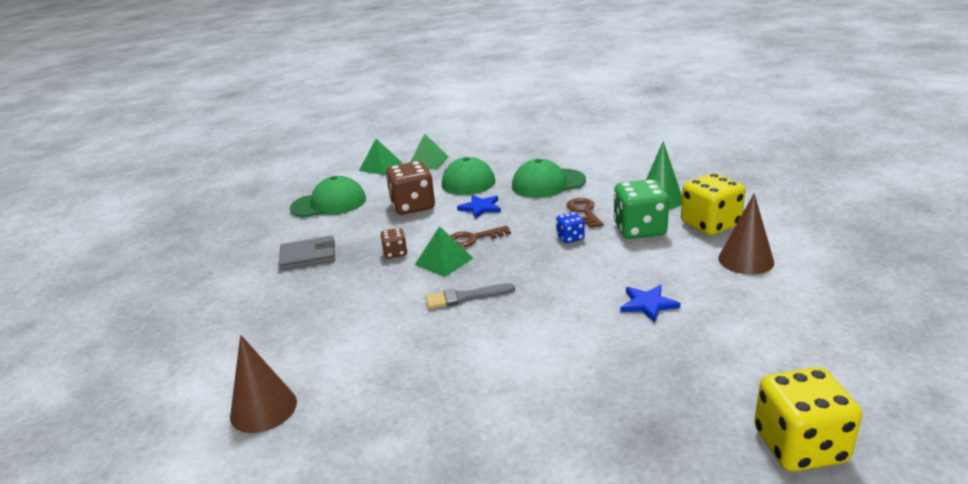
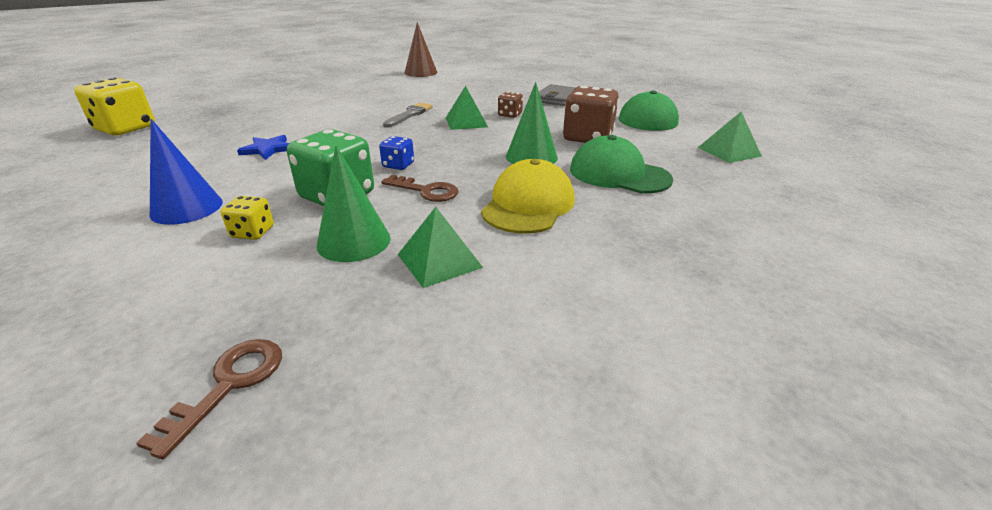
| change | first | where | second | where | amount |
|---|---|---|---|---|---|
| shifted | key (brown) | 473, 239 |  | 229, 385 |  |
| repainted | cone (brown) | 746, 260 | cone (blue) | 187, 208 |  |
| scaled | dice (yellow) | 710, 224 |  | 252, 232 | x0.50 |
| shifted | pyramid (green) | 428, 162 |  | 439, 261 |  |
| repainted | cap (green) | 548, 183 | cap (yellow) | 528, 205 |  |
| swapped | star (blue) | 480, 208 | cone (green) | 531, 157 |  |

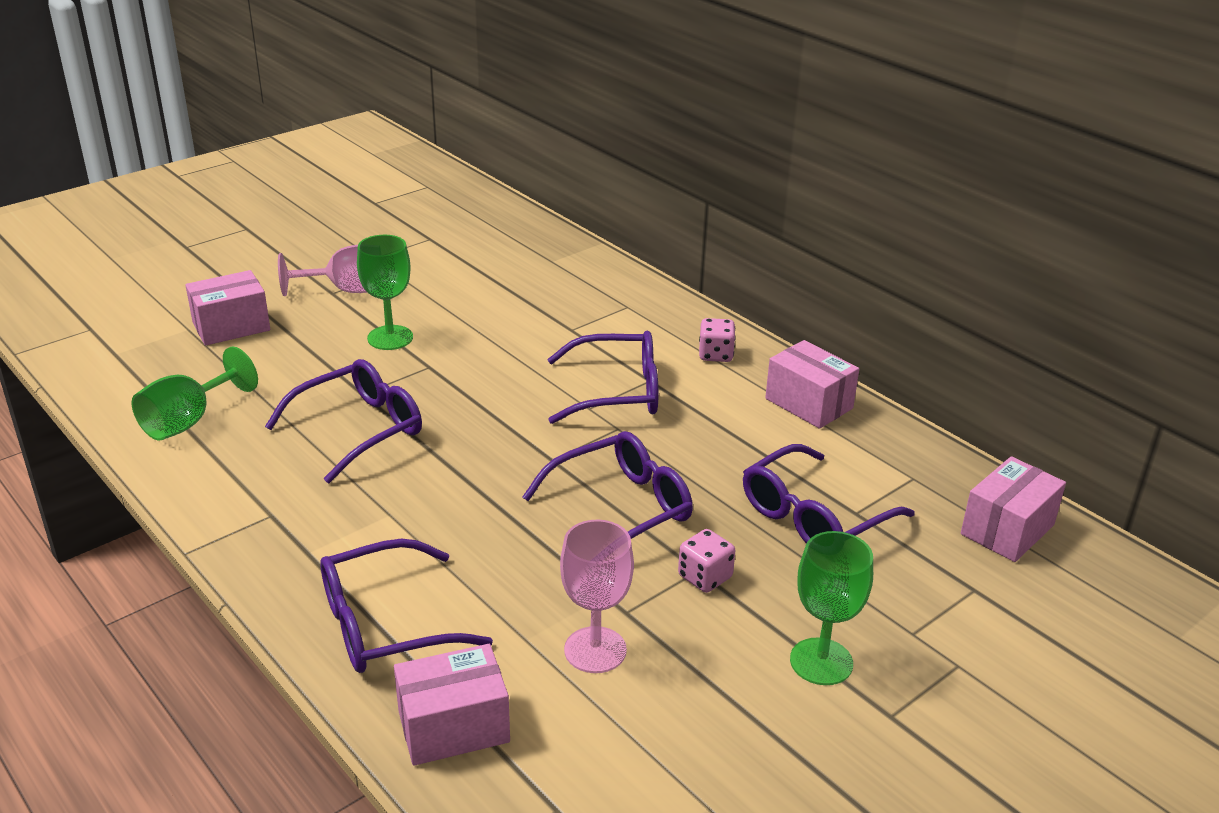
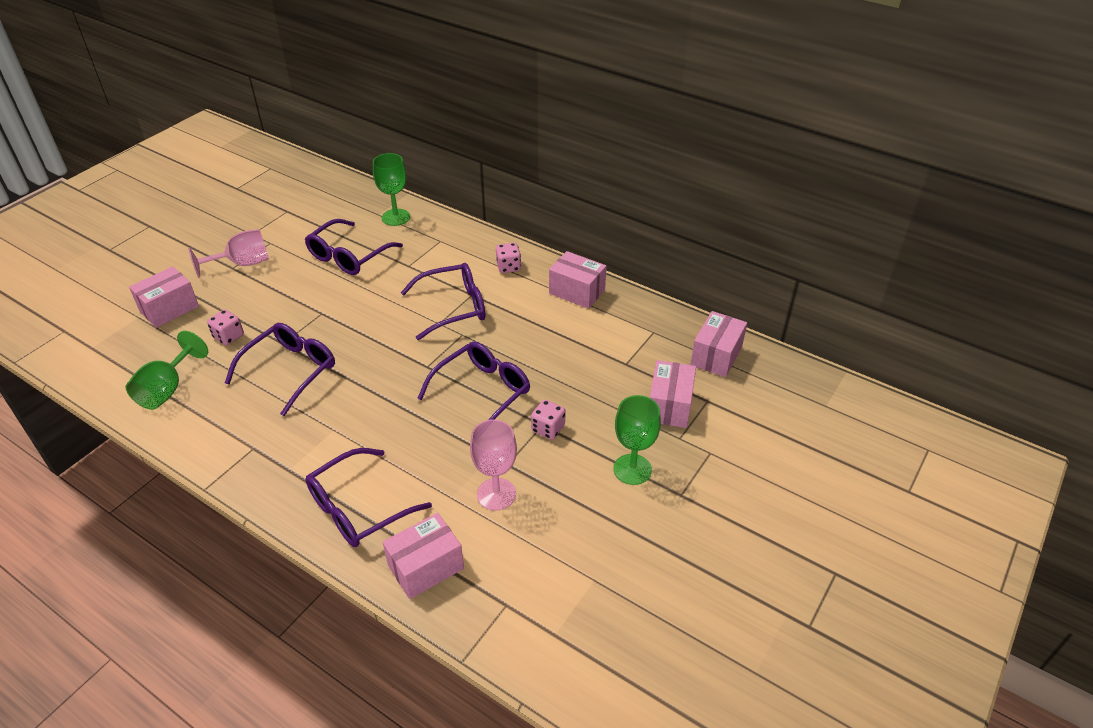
| change | first | where | second | where | amount |
|---|---|---|---|---|---|
| new |  |  | dice (pink) | 228, 336 |  |
| shifted | glasses (purple) | 814, 516 |  | 348, 256 |  |
| shifted | goblet (green) | 390, 338 |  | 396, 217 |  |
| new |  |  | box (pink) | 669, 406 |  |

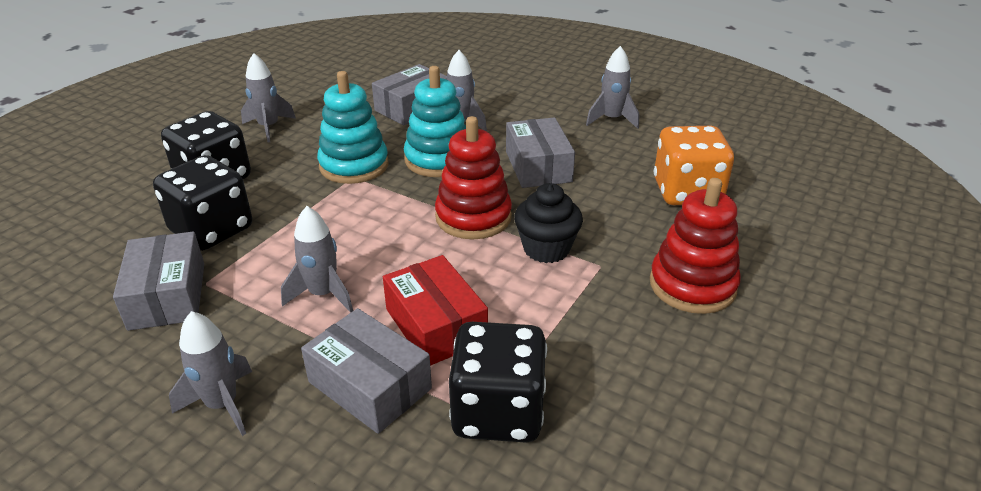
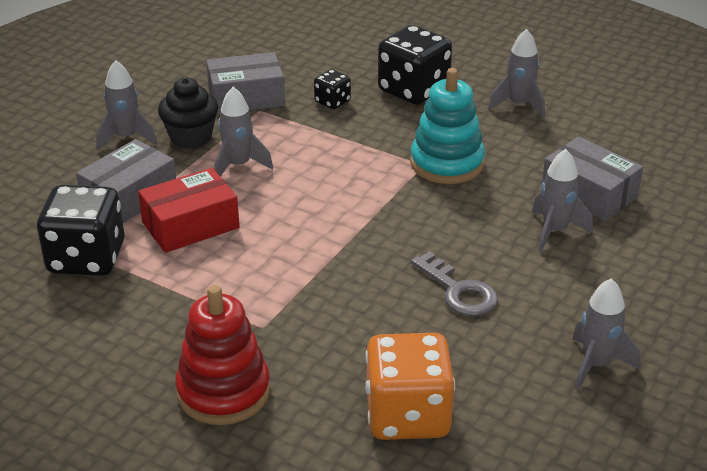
| change | first | where | second | where | amount |
|---|---|---|---|---|---|
| shifted | cupcake (black) | 546, 249 |  | 191, 137 |  |
| scaled | dice (black) | 212, 230 |  | 332, 102 | x0.50 |
| swapped | box (grey) | 538, 166 | key (grey) | 459, 291 |  |
| gone | stacking toy (turquoise) | 438, 159 |  |  |  |
| gone | stacking toy (red) | 473, 217 |  |  |  |

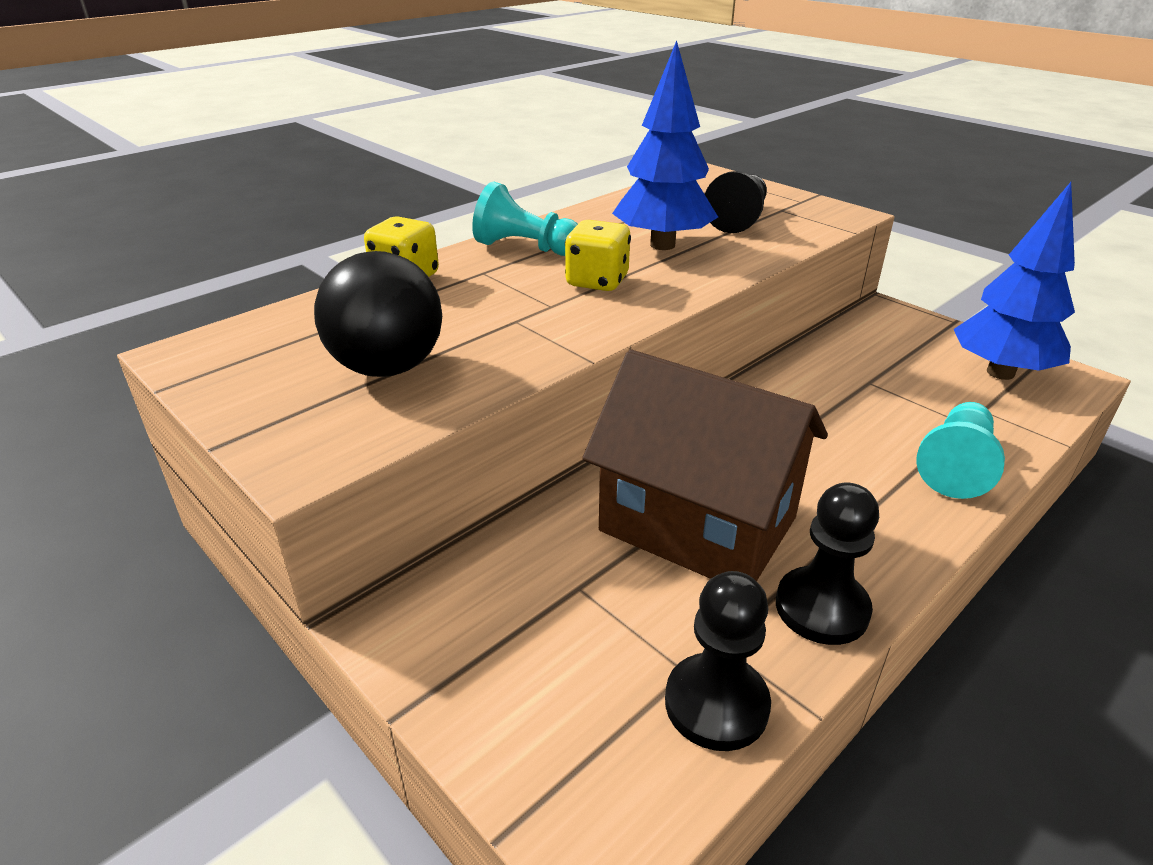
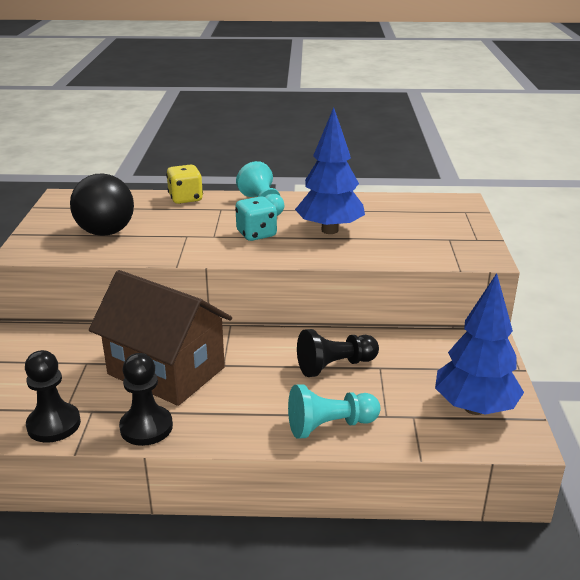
| change | first | where | second | where | amount |
|---|---|---|---|---|---|
| rotated | house (brown) | 698, 524 |  | 166, 371 | 45 degrees counterclockwise |
| repainted | dice (yellow) | 597, 281 | dice (turquoise) | 256, 234 |  |
| shifted | pawn (black) | 738, 219 |  | 335, 366 |  |

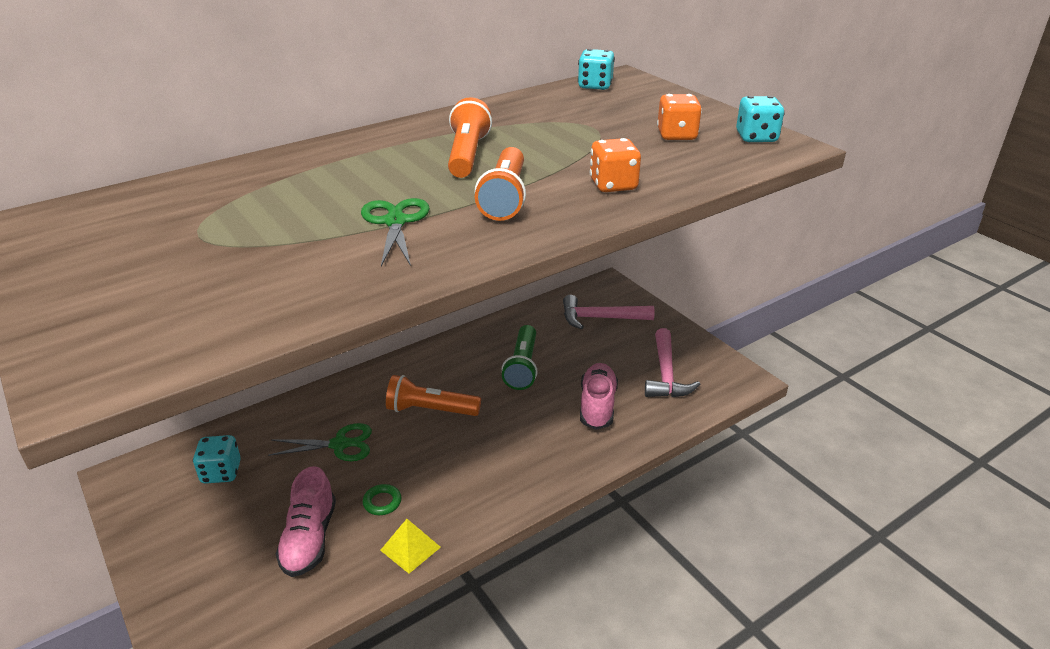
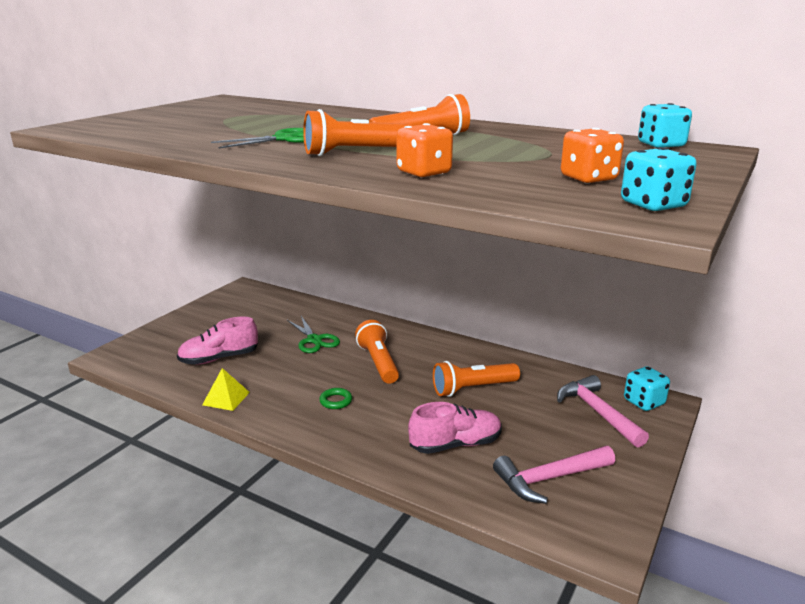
| change | first | where | second | where | amount |
|---|---|---|---|---|---|
| shifted | ring (green) | 382, 502 |  | 336, 401 |  |
| repainted | flashlight (green) | 522, 367 | flashlight (orange) | 472, 388 |  |
| shifted | dice (turquoise) | 221, 472 |  | 644, 402 |  |

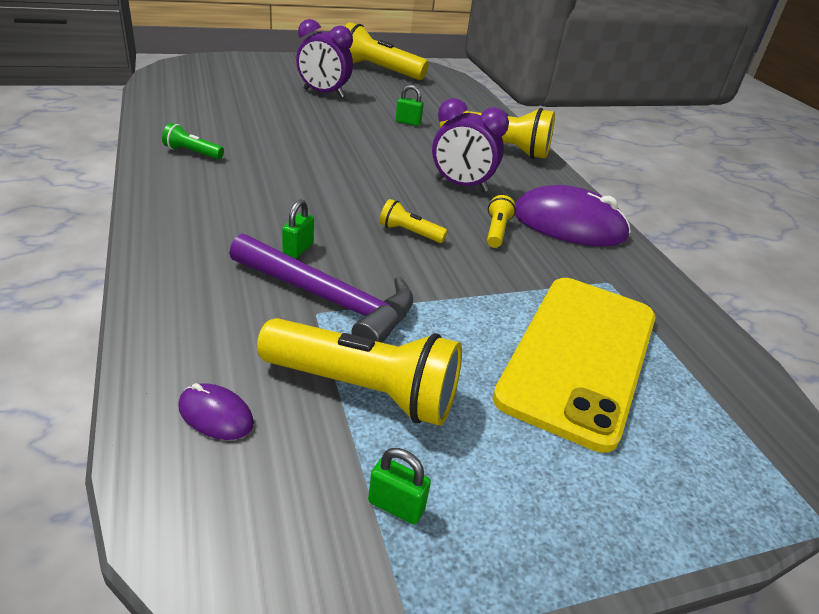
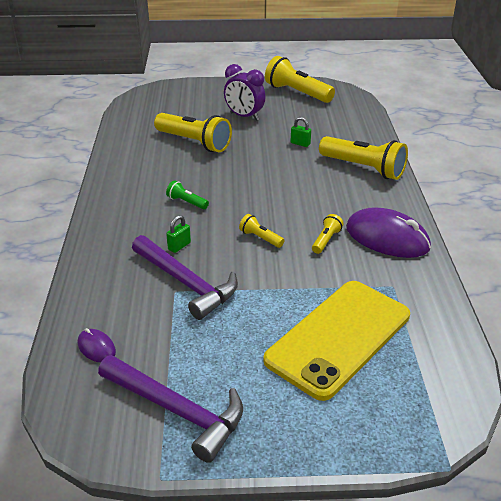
| change | first | where | second | where | amount |
|---|---|---|---|---|---|
| swapped | padlock (green) | 396, 506 | hammer (purple) | 177, 411 |  |
| shifted | flashlight (yellow) | 364, 389 |  | 194, 142 |  |
| shifted | flashlight (green) | 192, 153 |  | 187, 202 |  |
| gone | clock (purple) | 461, 185 |  |  |  |

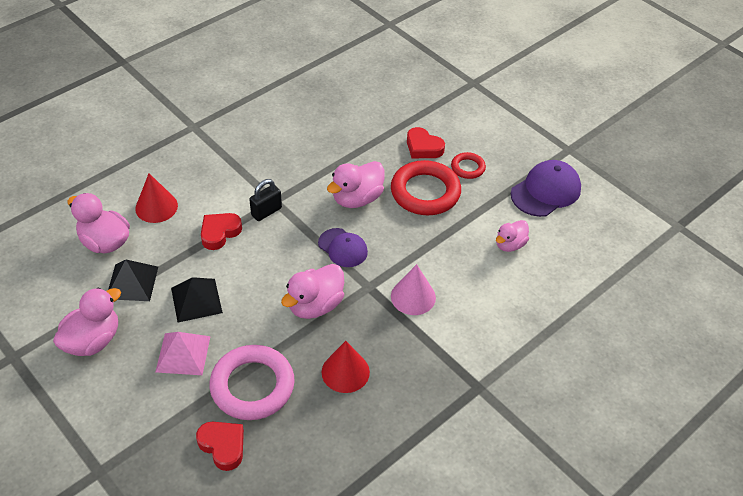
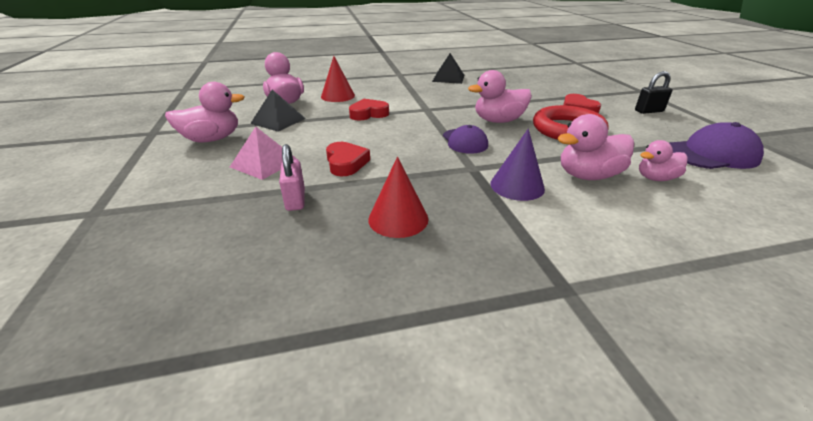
| change | first | where | second | where | amount |
|---|---|---|---|---|---|
| swapped | ring (pink) | 252, 386 | padlock (pink) | 295, 200 |  |
| shifted | heart (red) | 223, 446 |  | 346, 163 |  |
| shifted | pyramid (black) | 196, 300 |  | 448, 78 |  |
| repainted | cone (pink) | 413, 297 | cone (purple) | 517, 186 |  |
| shifted | duck (pink) | 315, 305 |  | 588, 176 |  |
| shifted | padlock (black) | 266, 212 |  | 649, 111 |  |
| gone | ring (red) | 468, 168 |  |  |  |

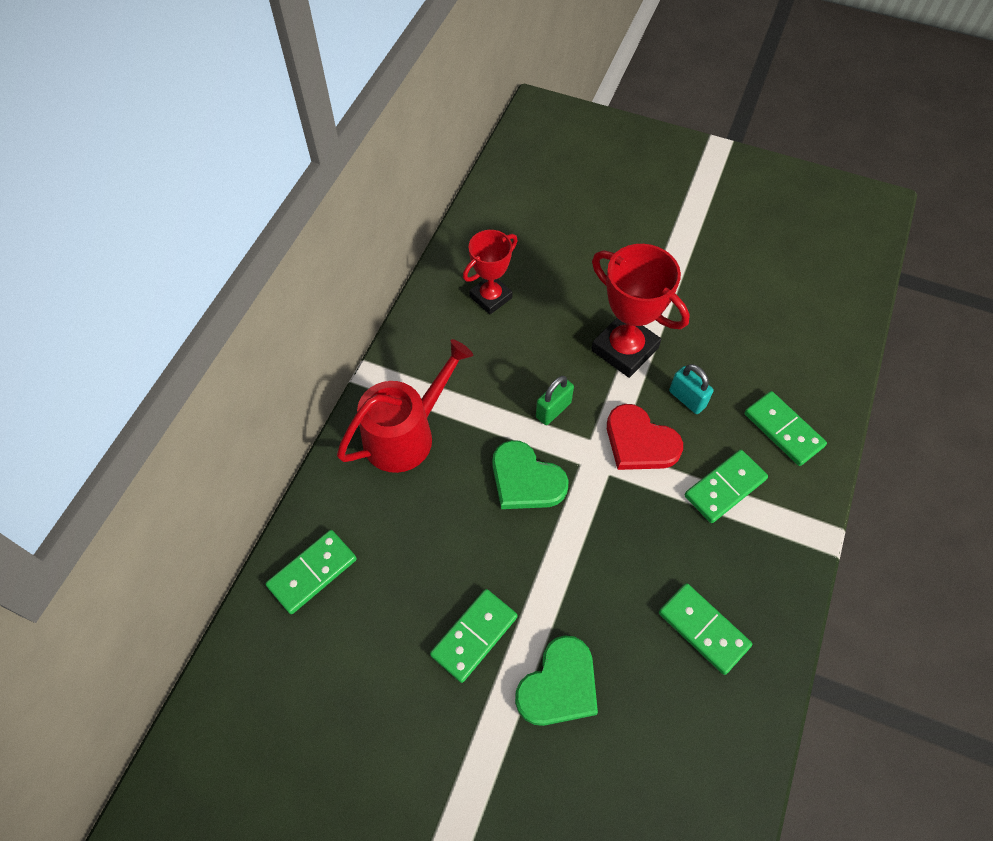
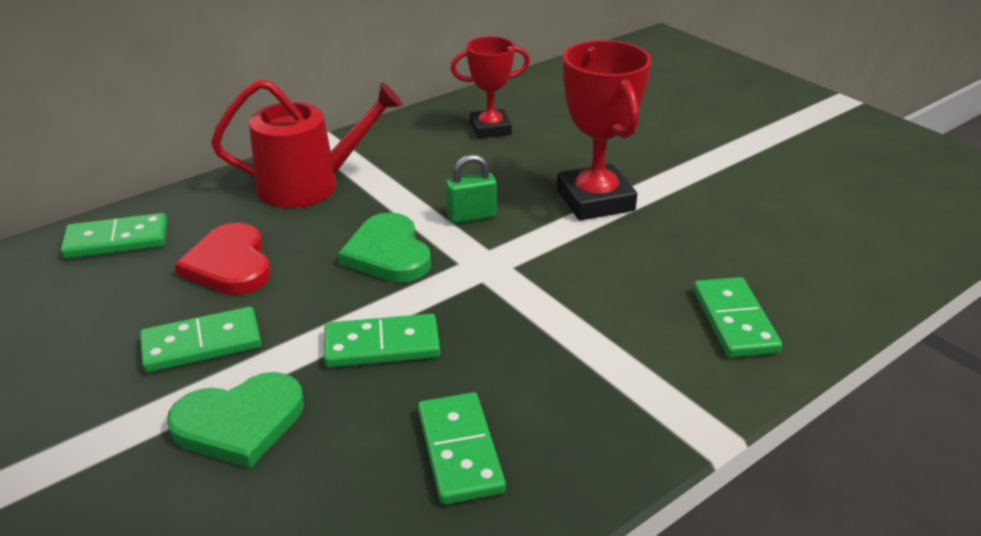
| change | first | where | second | where | amount |
|---|---|---|---|---|---|
| shifted | heart (red) | 640, 442 |  | 230, 264 |  |
| shifted | domino (green) | 725, 488 |  | 382, 345 |  |
| gone | padlock (turquoise) | 687, 399 |  |  |  |

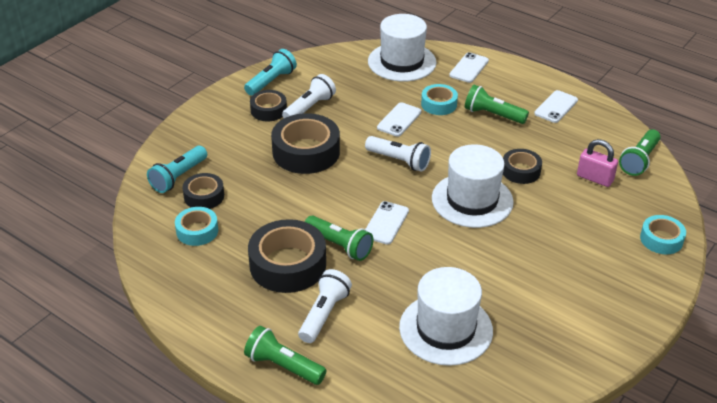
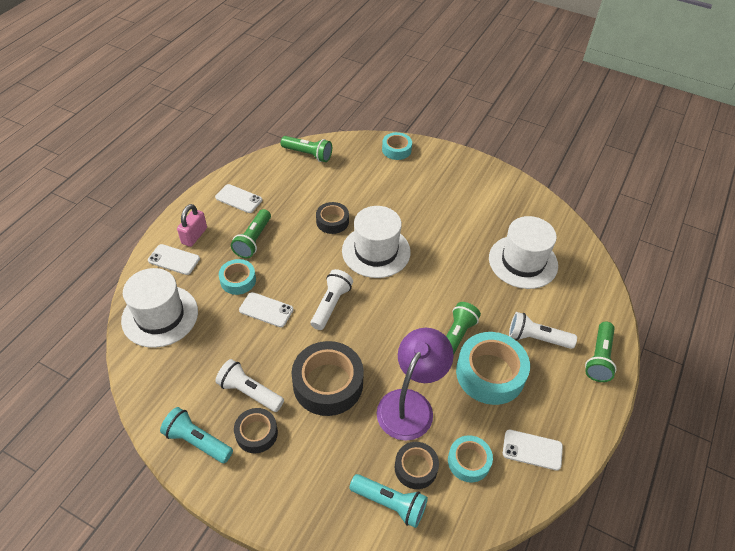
| change | first | where | second | where | amount |
|---|---|---|---|---|---|
| shifted | padlock (pink) | 594, 178 |  | 194, 236 |  |
| new |  |  | lamp (purple) | 410, 404 |  |
| repainted | tape (black) | 288, 264 | tape (turquoise) | 490, 373 |  |
| shifted | phone (white) | 386, 223 |  | 532, 450 |  |

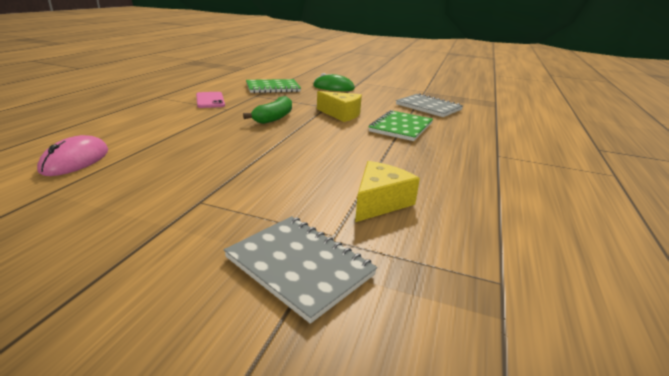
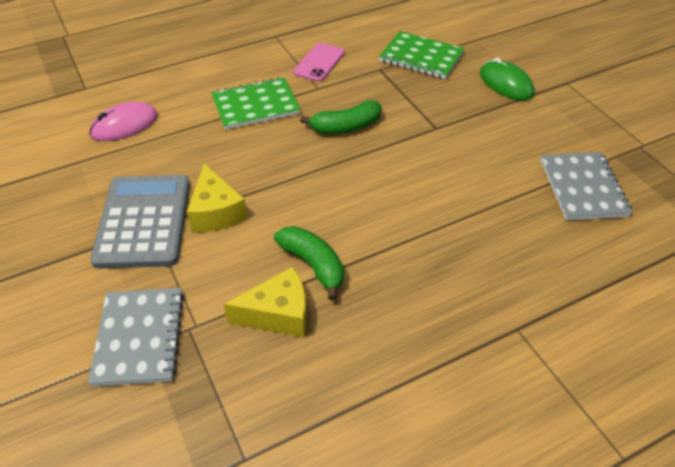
| change | first | where | second | where | amount |
|---|---|---|---|---|---|
| new |  |  | calculator (grey) | 143, 221 |  |
| shifted | cheese (yellow) | 341, 114 |  | 216, 212 |  |
| shifted | notebook (green) | 401, 127 |  | 255, 105 |  |
| new |  |  | banana (green) | 313, 265 |  |

